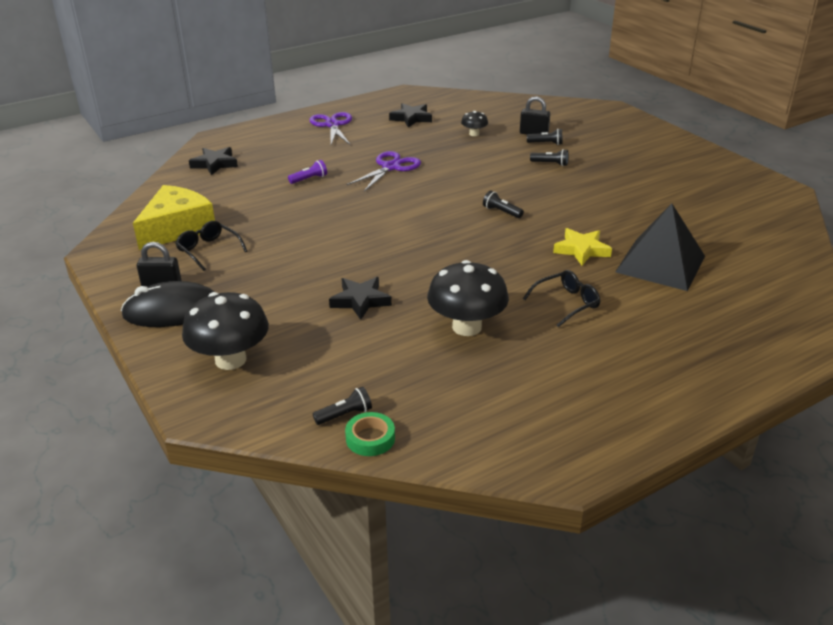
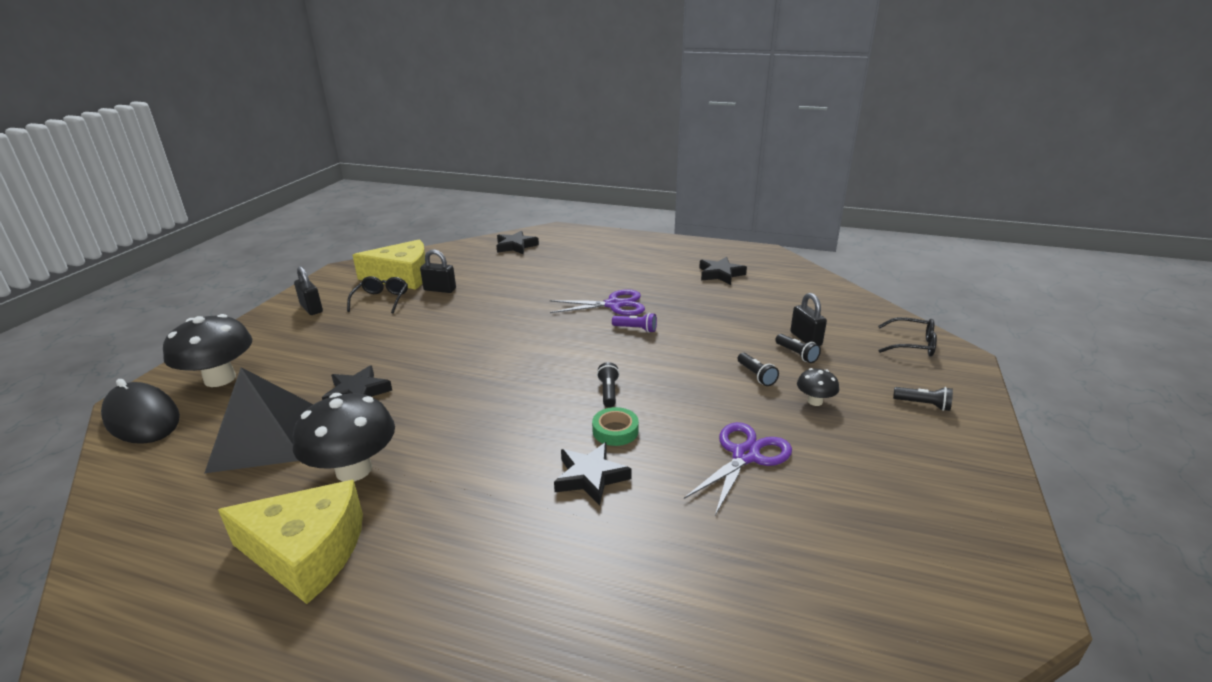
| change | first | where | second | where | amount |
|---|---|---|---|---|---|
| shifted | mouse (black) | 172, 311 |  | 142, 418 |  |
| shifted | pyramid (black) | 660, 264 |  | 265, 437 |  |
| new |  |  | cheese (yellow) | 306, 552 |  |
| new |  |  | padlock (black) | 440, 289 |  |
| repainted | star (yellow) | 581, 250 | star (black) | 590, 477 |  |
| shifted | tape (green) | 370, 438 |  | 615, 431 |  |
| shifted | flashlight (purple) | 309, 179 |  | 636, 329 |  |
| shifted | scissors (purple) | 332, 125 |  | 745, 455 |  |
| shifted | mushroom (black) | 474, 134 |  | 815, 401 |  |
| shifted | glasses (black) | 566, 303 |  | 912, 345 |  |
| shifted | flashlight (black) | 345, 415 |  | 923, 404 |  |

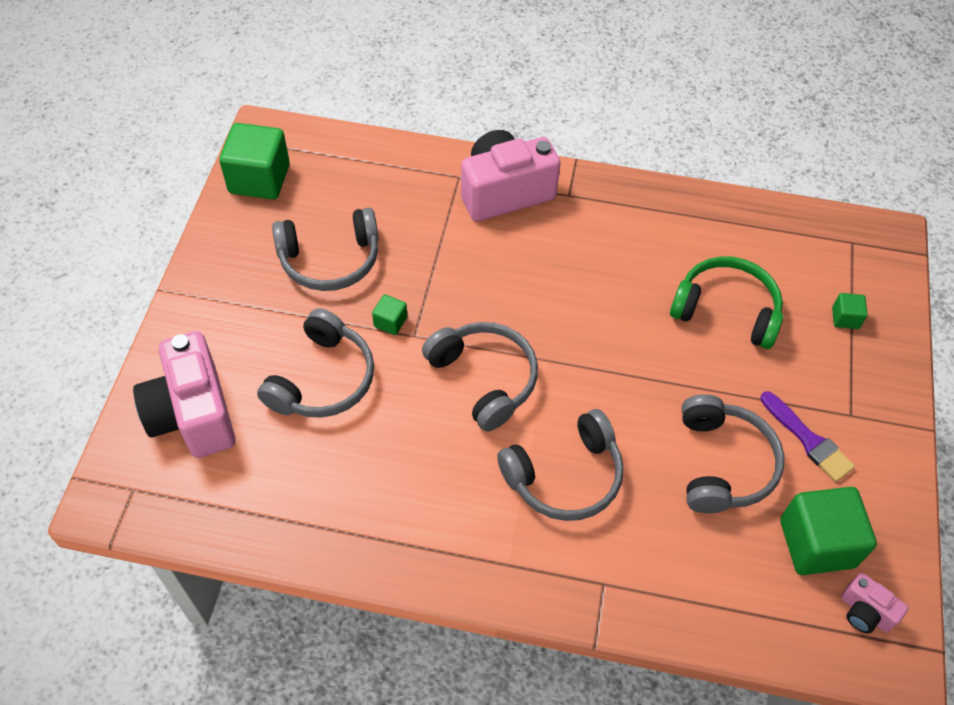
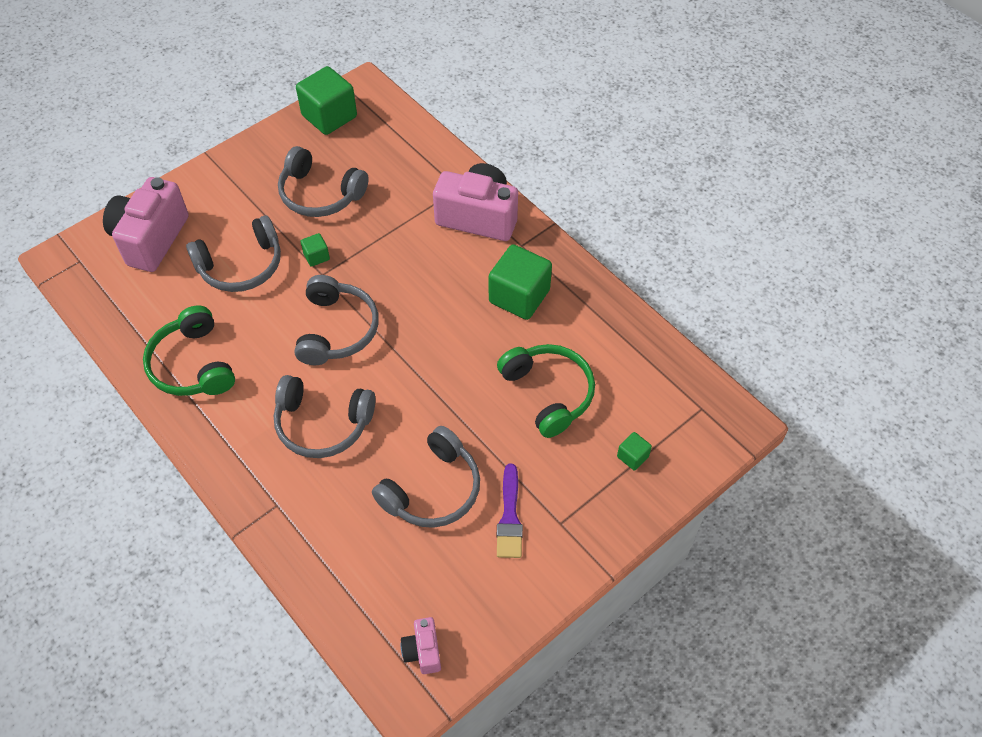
| change | first | where | second | where | amount |
|---|---|---|---|---|---|
| new |  |  | headphones (green) | 192, 365 |  |
| shifted | cube (green) | 816, 543 |  | 519, 296 |  |

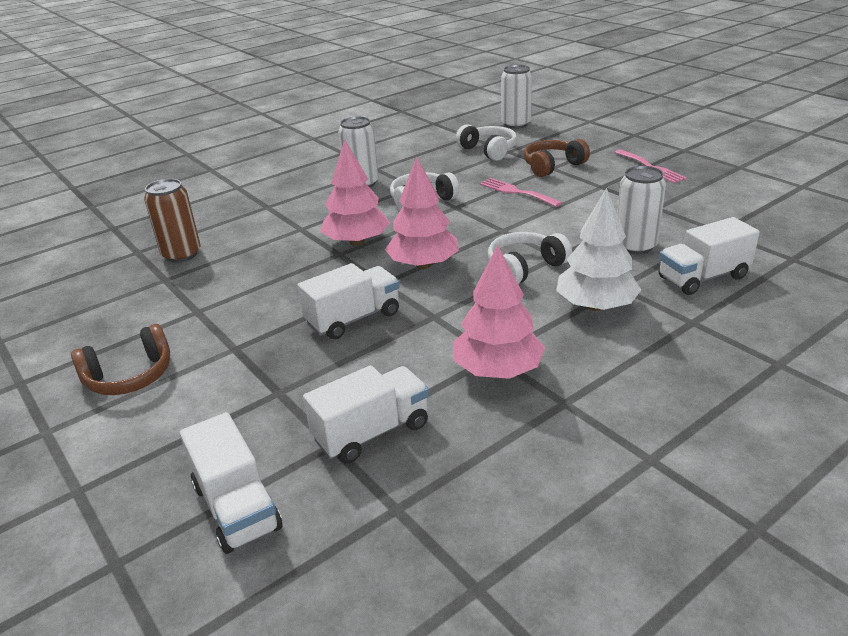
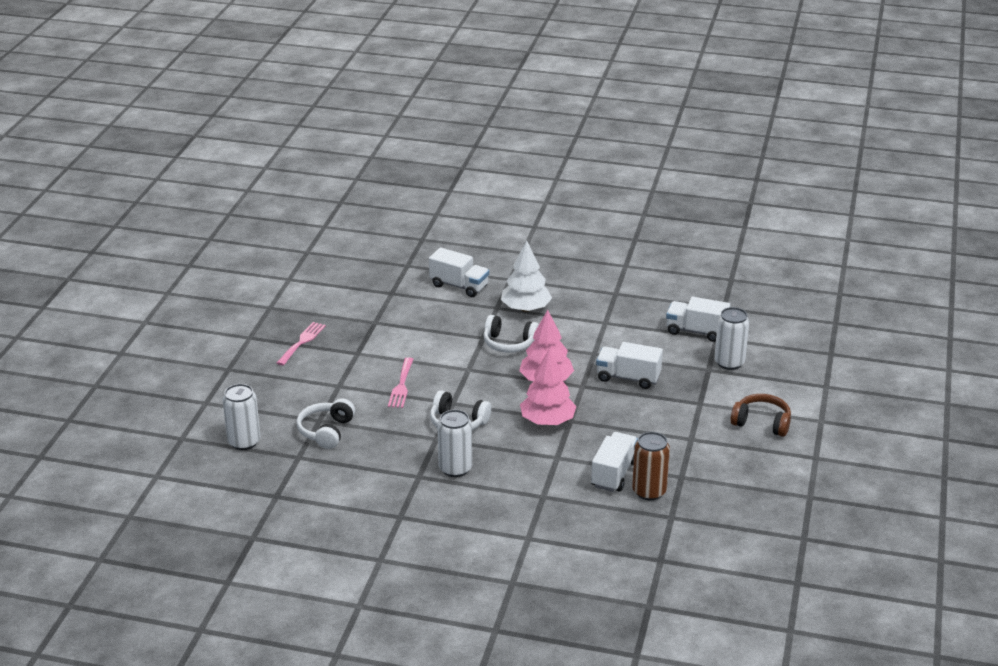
| change | first | where | second | where | amount |
|---|---|---|---|---|---|
| shifted | truck (white) | 236, 507 |  | 614, 474 |  |
| shifted | can (white) | 635, 246 |  | 729, 362 |  |
| gone | tree (pink) | 497, 370 |  |  |  |
| gone | headphones (brown) | 552, 166 |  |  |  |

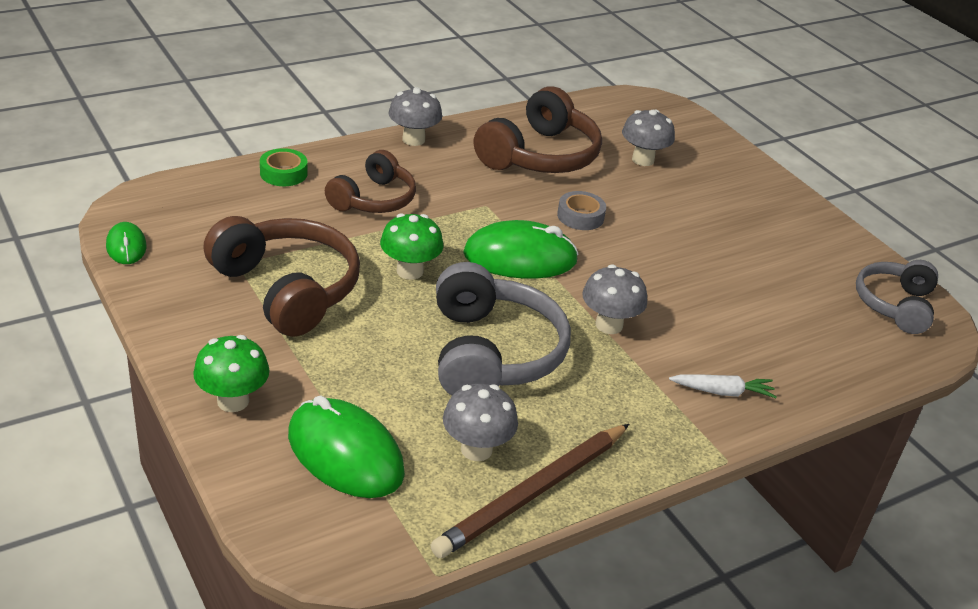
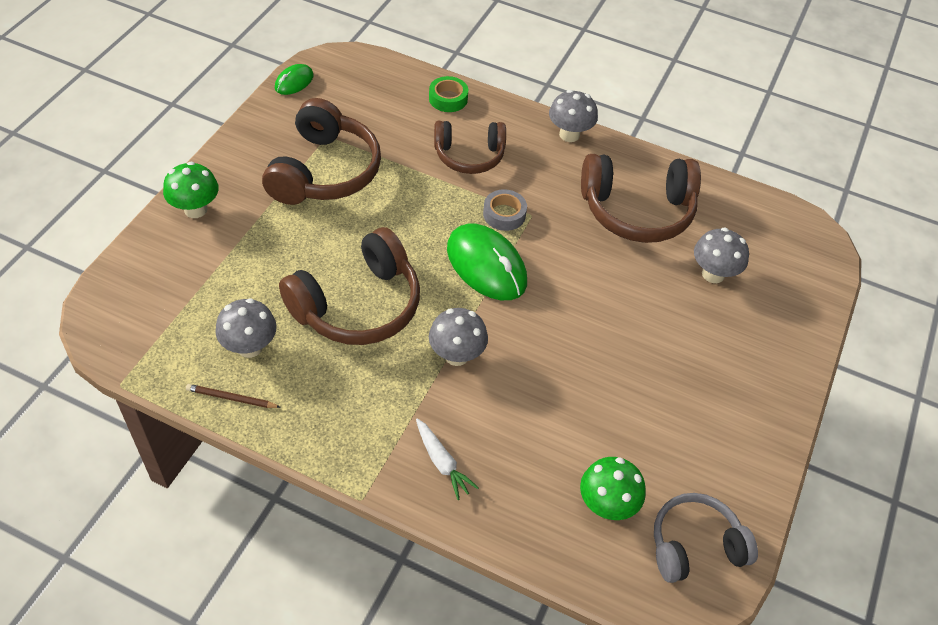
| change | first | where | second | where | amount |
|---|---|---|---|---|---|
| scaled | pencil (brown) | 533, 493 |  | 231, 398 | x0.45 |
| repainted | headphones (grey) | 492, 353 | headphones (brown) | 358, 305 |  |
| shifted | tape (grey) | 580, 216 |  | 504, 214 |  |
| shifted | mushroom (green) | 410, 271 |  | 606, 505 |  |
| gone | mouse (green) | 345, 453 |  |  |  |

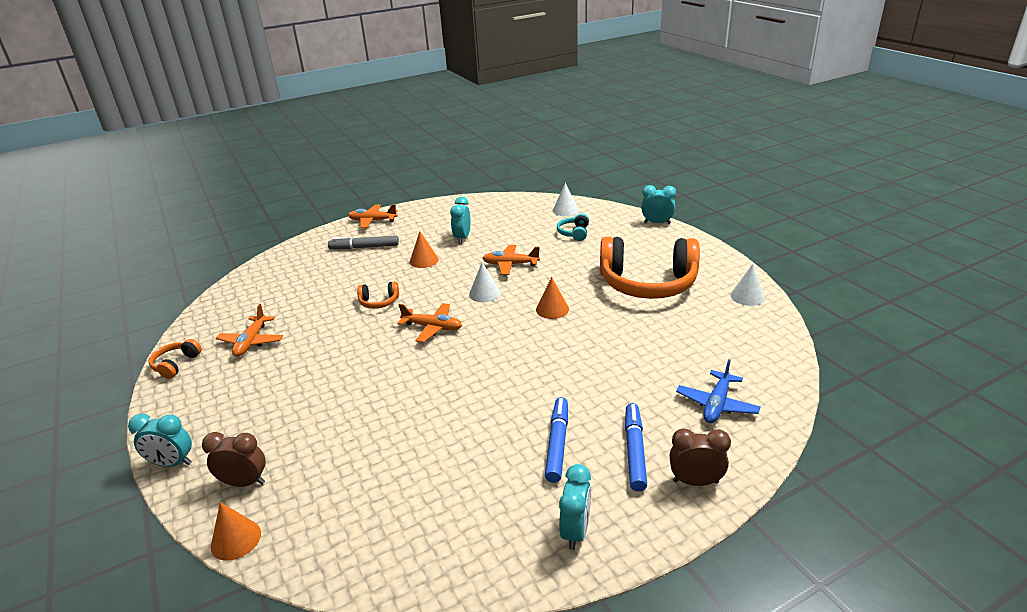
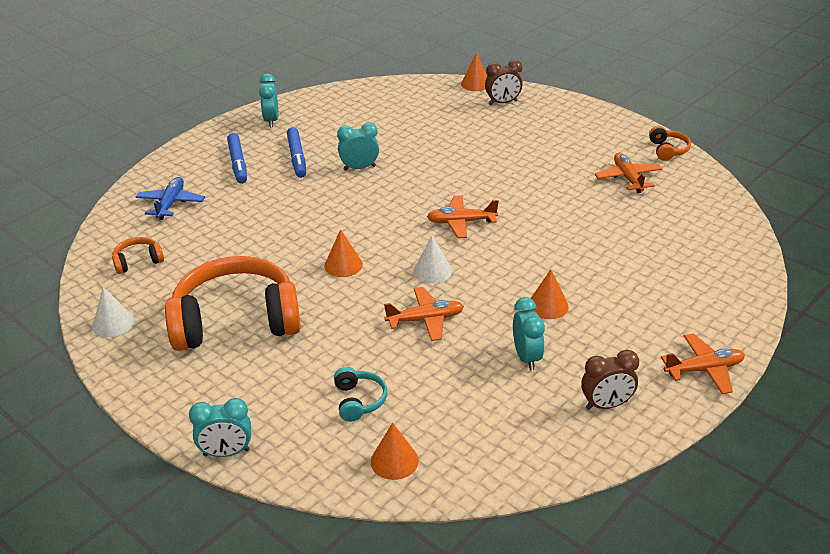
| change | first | where | second | where | amount |
|---|---|---|---|---|---|
| shifted | headphones (orange) | 379, 302 |  | 138, 261 |  |
| shifted | clock (turquoise) | 172, 463 |  | 359, 168 |  |
| repainted | cone (white) | 565, 210 | cone (orange) | 394, 461 |  |
| shifted | clock (brown) | 695, 481 |  | 606, 405 |  |
| gone | marker (grey) | 364, 247 |  |  |  |

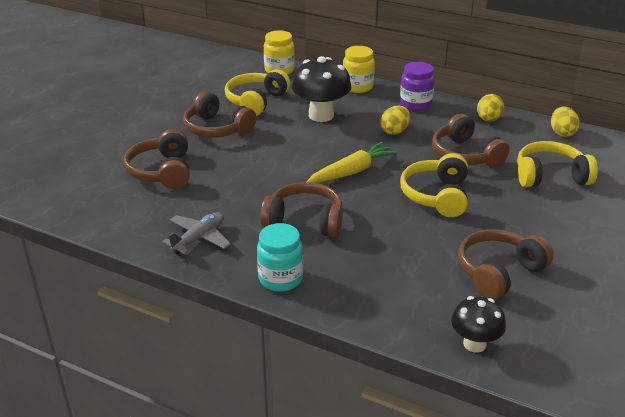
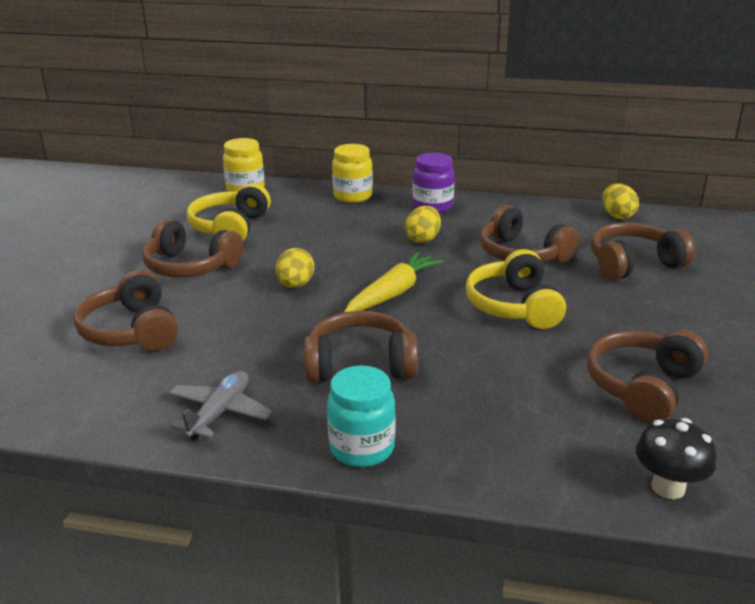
| change | first | where | second | where | amount |
|---|---|---|---|---|---|
| shifted | egg (yellow) | 488, 120 |  | 295, 285 |  |
| repainted | headphones (yellow) | 550, 176 | headphones (brown) | 633, 264 |  |
| gone | mushroom (black) | 321, 115 |  |  |  |

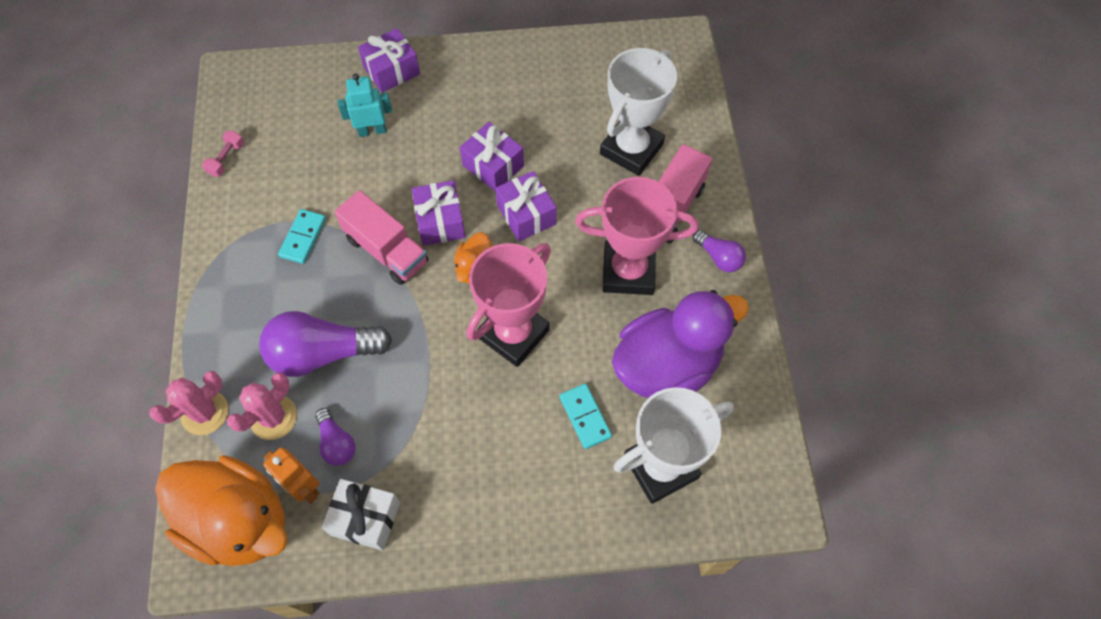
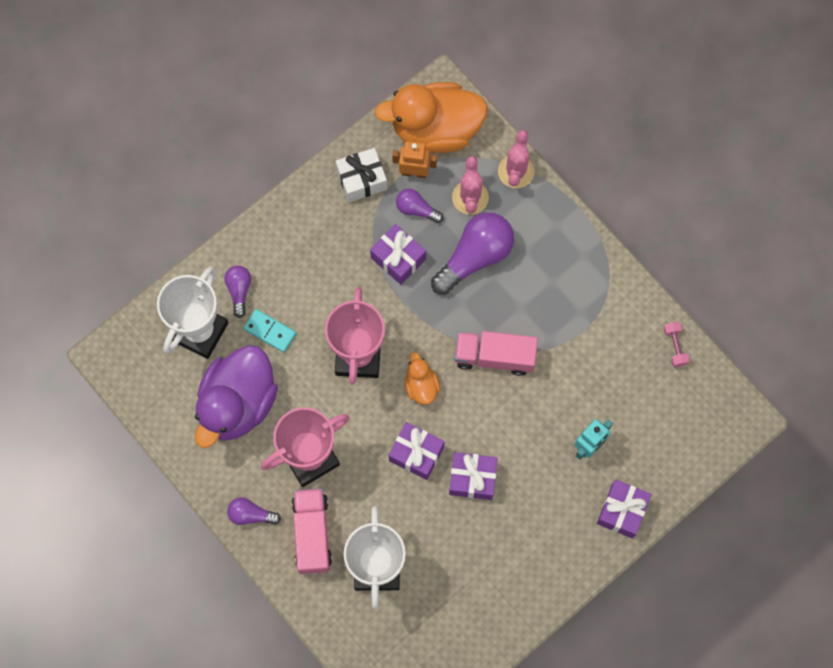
| change | first | where | second | where | amount |
|---|---|---|---|---|---|
| new |  |  | light bulb (purple) | 239, 290 |  |
| shifted | gift (purple) | 440, 221 |  | 398, 258 |  |
| gone | domino (turquoise) | 303, 237 |  |  |  |

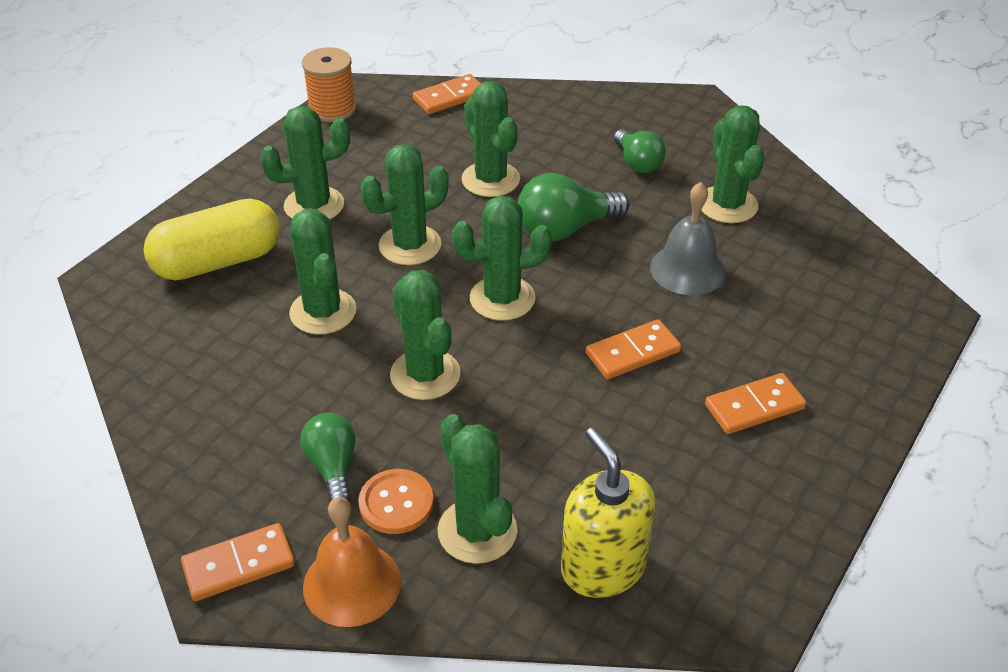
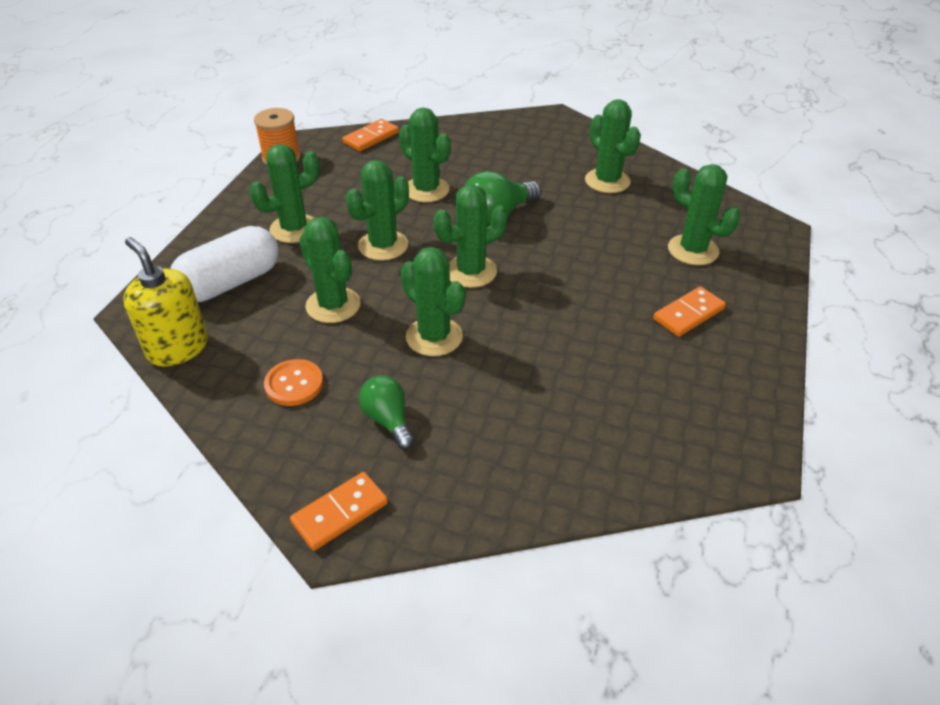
| change | first | where | second | where | amount |
|---|---|---|---|---|---|
| shifted | soap dispenser (yellow) | 603, 567 |  | 178, 348 |  |
| repainted | capsule (yellow) | 218, 262 | capsule (white) | 231, 283 |  |
| shifted | button (orange) | 396, 503 |  | 294, 384 |  |
| shifted | cactus (green) | 477, 531 |  | 693, 250 |  |
| gone | bell (orange) | 352, 583 |  |  |  |
| gone | domino (orange) | 632, 352 |  |  |  |
| gone | light bulb (green) | 637, 163 |  |  |  |
| gone | bell (grey) | 687, 269 |  |  |  |

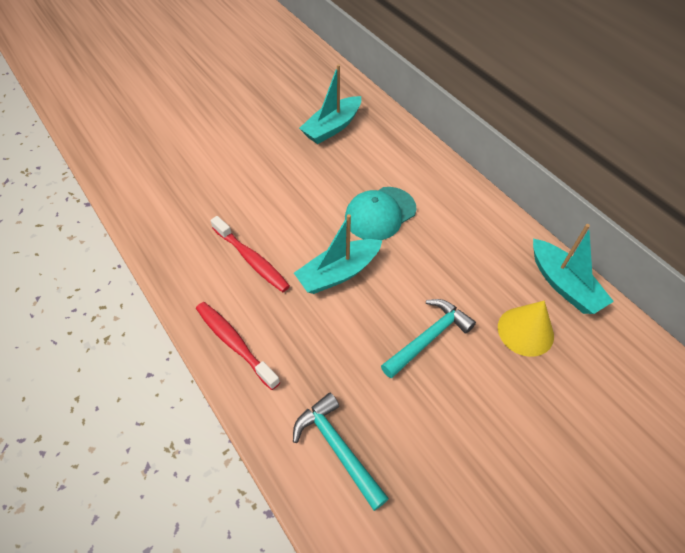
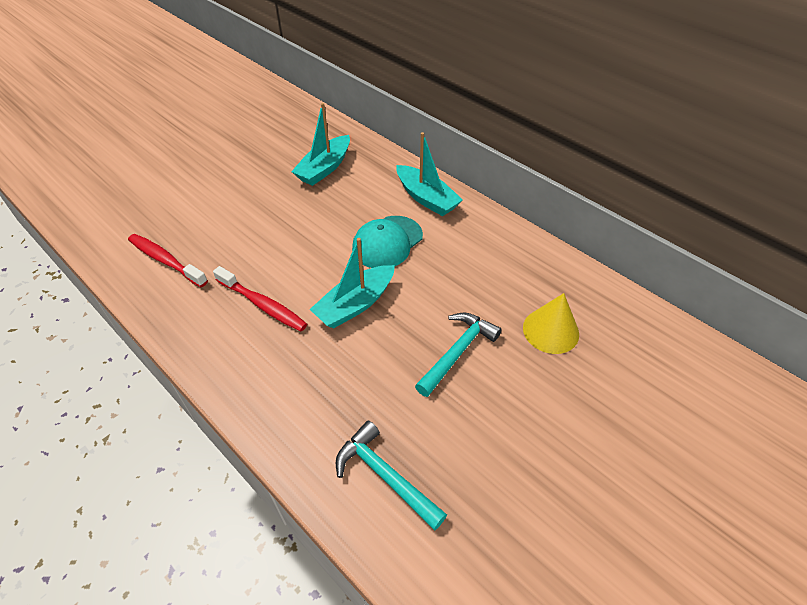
| change | first | where | second | where | amount |
|---|---|---|---|---|---|
| shifted | toothbrush (red) | 234, 343 |  | 165, 260 |  |
| shifted | boat (turquoise) | 563, 285 |  | 426, 198 |  |

